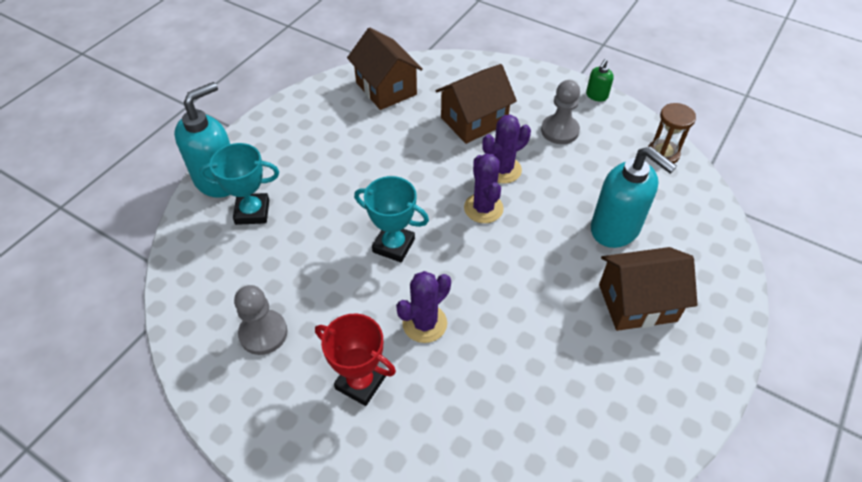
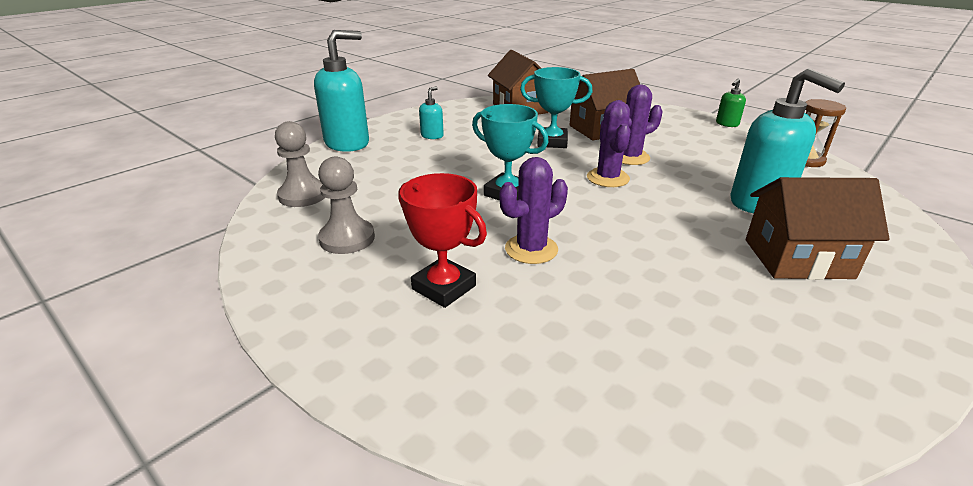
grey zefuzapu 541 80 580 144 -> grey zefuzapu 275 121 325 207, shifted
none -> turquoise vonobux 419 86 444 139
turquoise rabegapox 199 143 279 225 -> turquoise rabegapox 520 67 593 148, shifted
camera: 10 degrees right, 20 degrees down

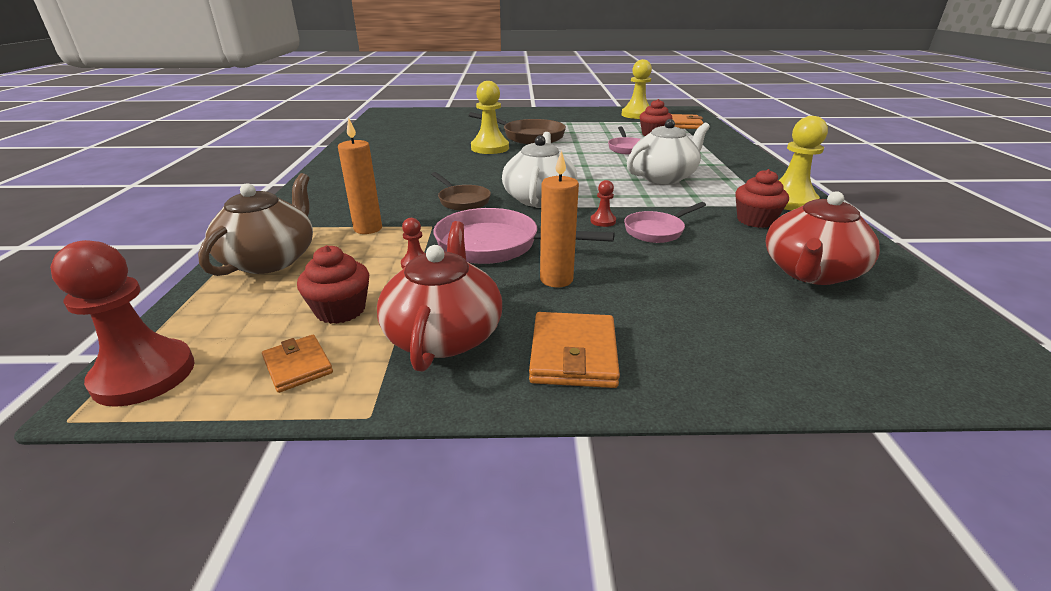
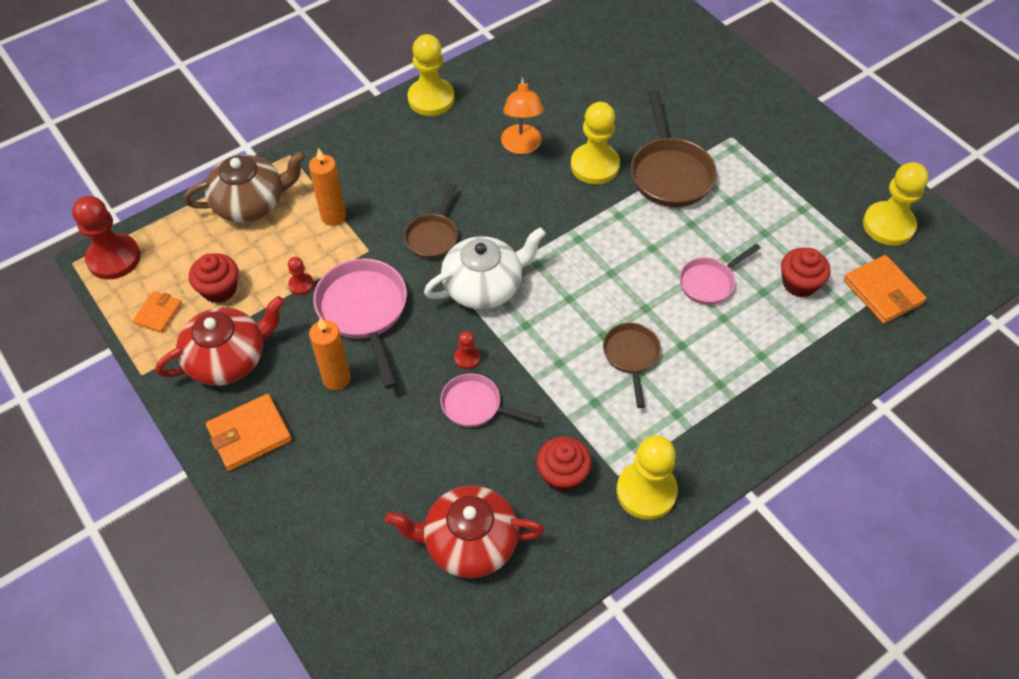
none -> yellow zefuzapu 408 34 454 116
none -> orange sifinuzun 501 77 544 154
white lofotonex 627 119 710 184 -> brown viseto 603 323 661 408
camera: 55 degrees right, 25 degrees up

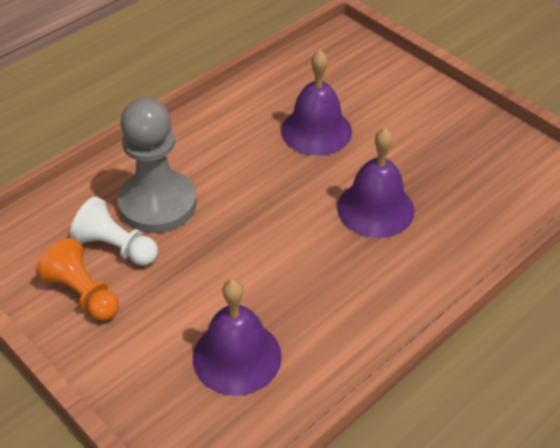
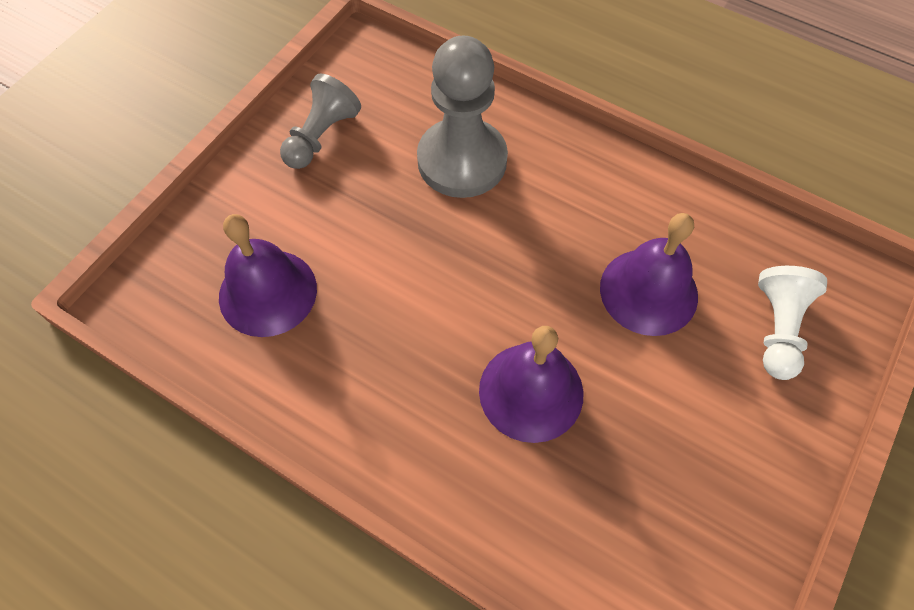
orange zefuzapu 36 238 119 321 -> grey zefuzapu 280 73 361 169
white zefuzapu 70 196 158 266 -> white zefuzapu 758 266 827 380, shifted
camera: 75 degrees right, 15 degrees up

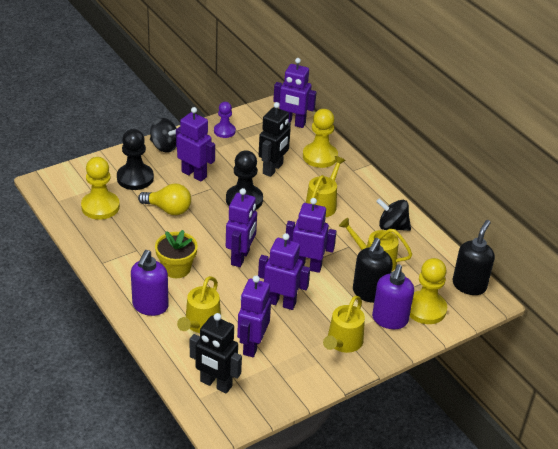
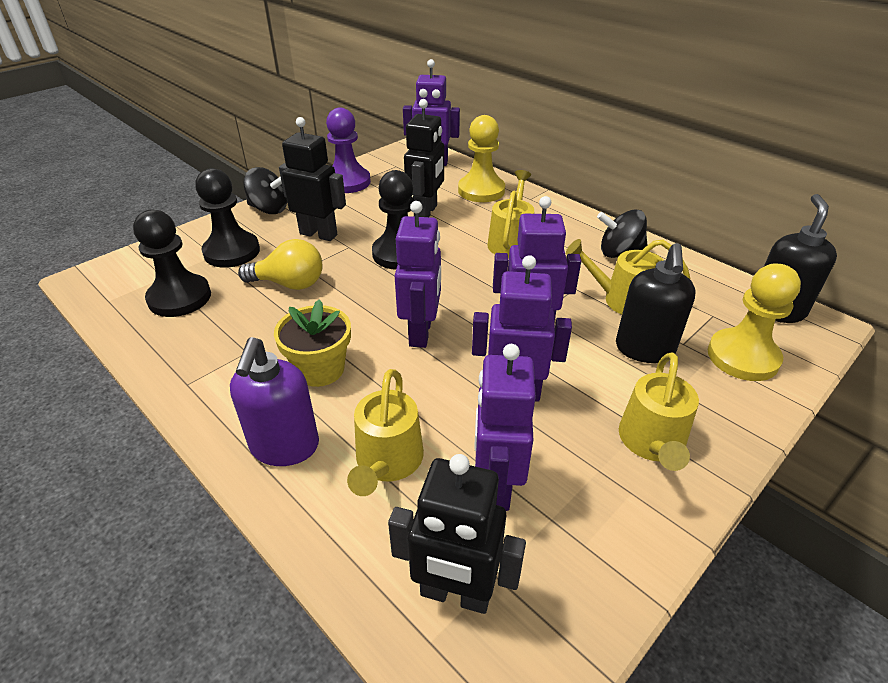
yellow zefuzapu 81 157 120 220 -> black zefuzapu 133 210 211 317
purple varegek 176 107 215 181 -> black varegek 279 117 346 241
purple zefuzapu 214 102 236 138 -> purple zefuzapu 326 107 371 193, x1.58
purple vonobux 372 264 414 329 -> none
camera: 10 degrees left, 0 degrees up

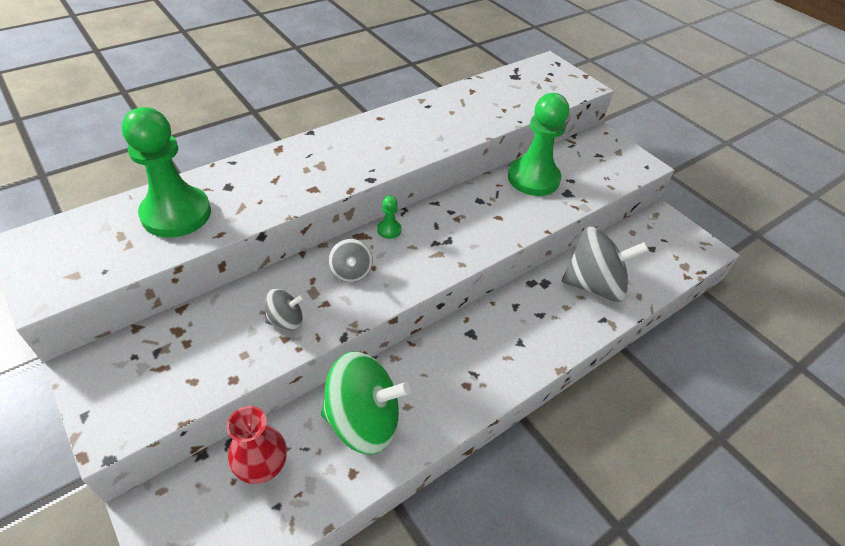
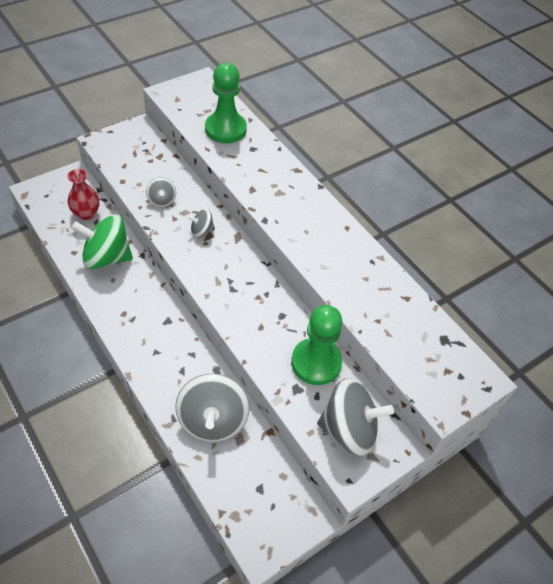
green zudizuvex 321 351 411 455 -> green zudizuvex 72 215 133 269, 90 degrees clockwise
none -> grey zudizuvex 317 378 394 457
green zefuzapu 377 195 402 239 -> none
camera: 90 degrees right, 5 degrees up

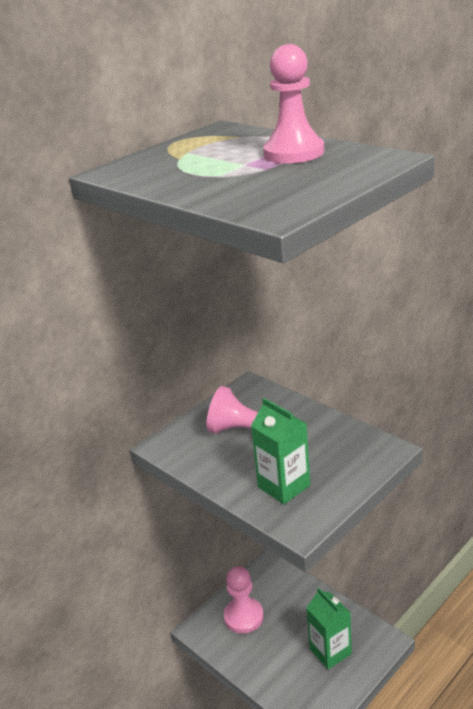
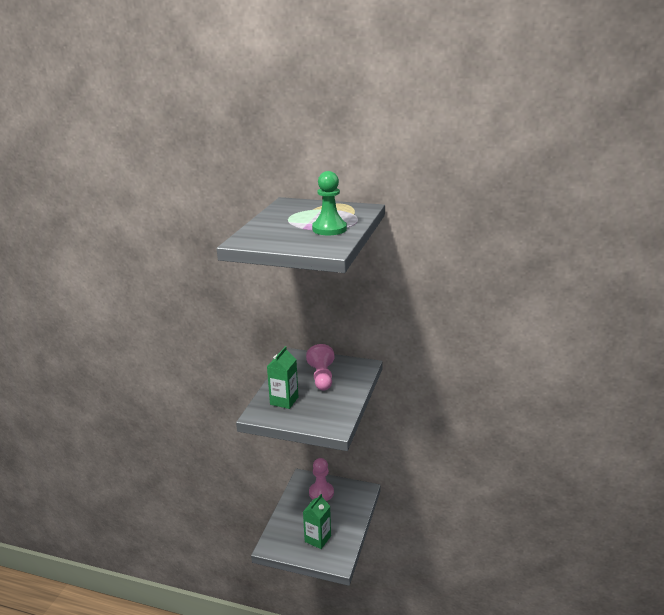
pink zefuzapu 263 44 324 163 -> green zefuzapu 312 171 347 235
camera: 60 degrees right, 5 degrees down

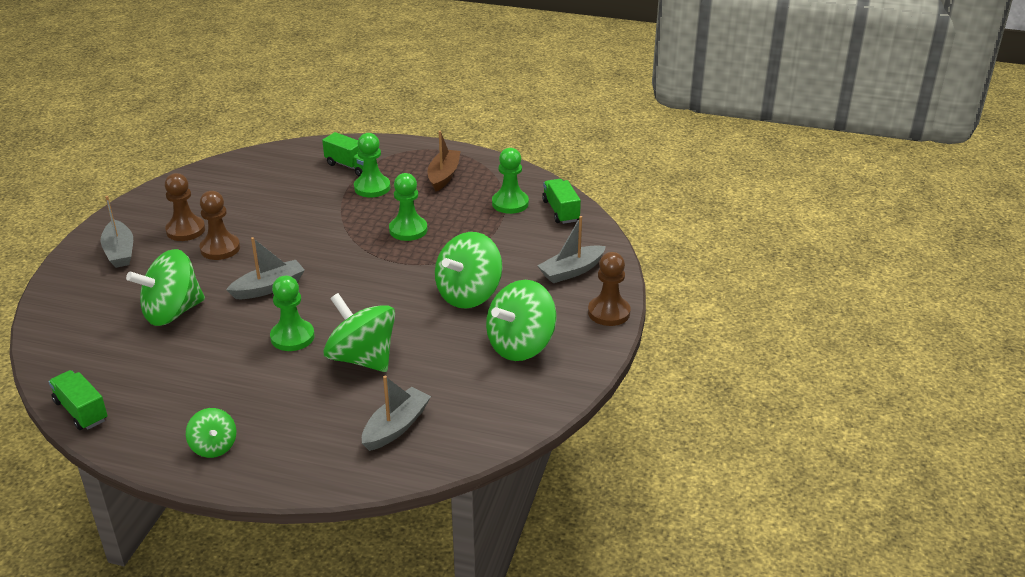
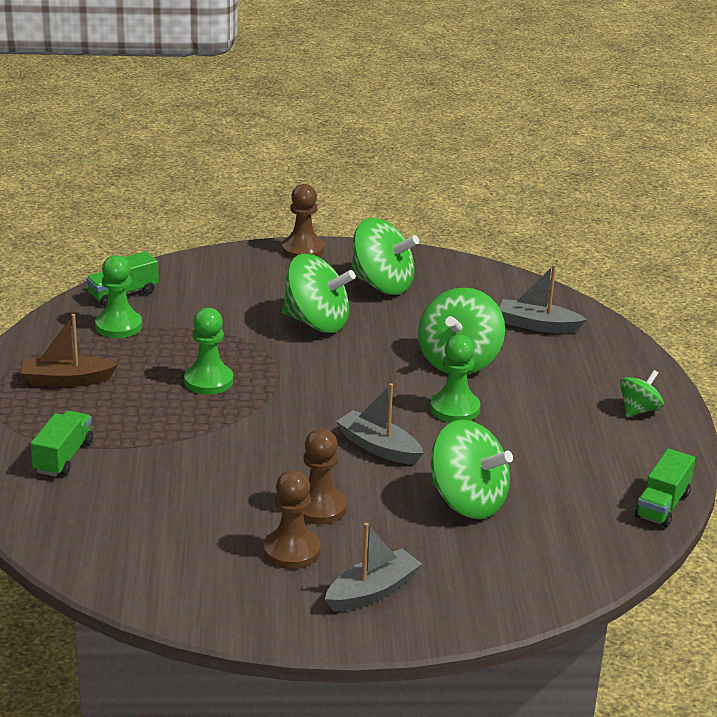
green zefuzapu 354 133 390 198 -> none
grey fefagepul 537 216 606 283 -> none
camera: 110 degrees left, 5 degrees down

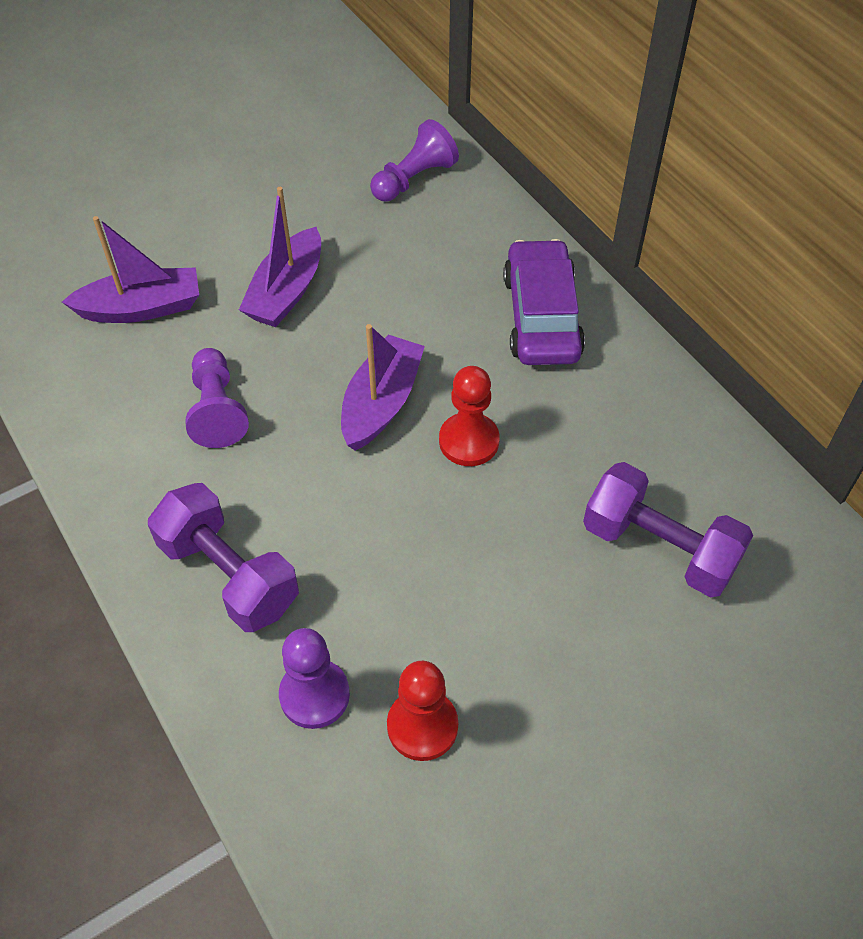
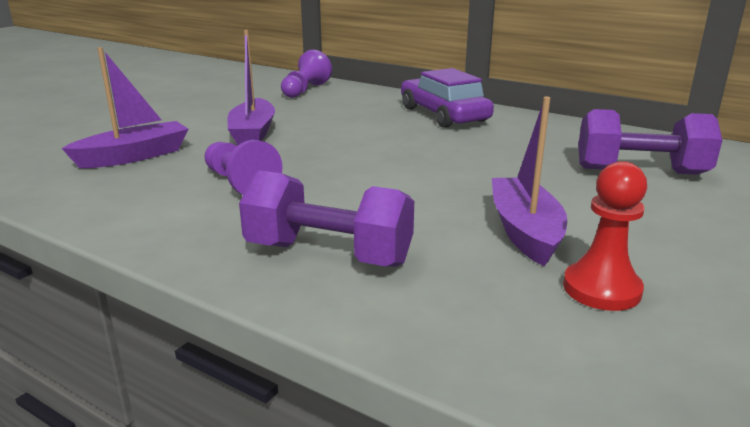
purple fefagepul 341 324 425 451 -> purple fefagepul 492 96 567 266, shifted
purple zefuzapu 279 628 350 729 -> none
red zefuzapu 439 366 500 466 -> none
camera: 25 degrees left, 30 degrees down

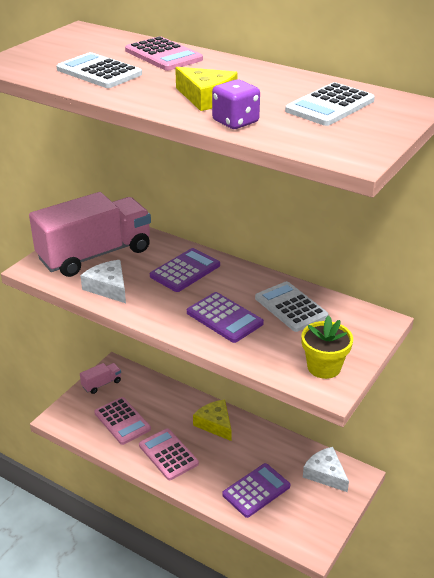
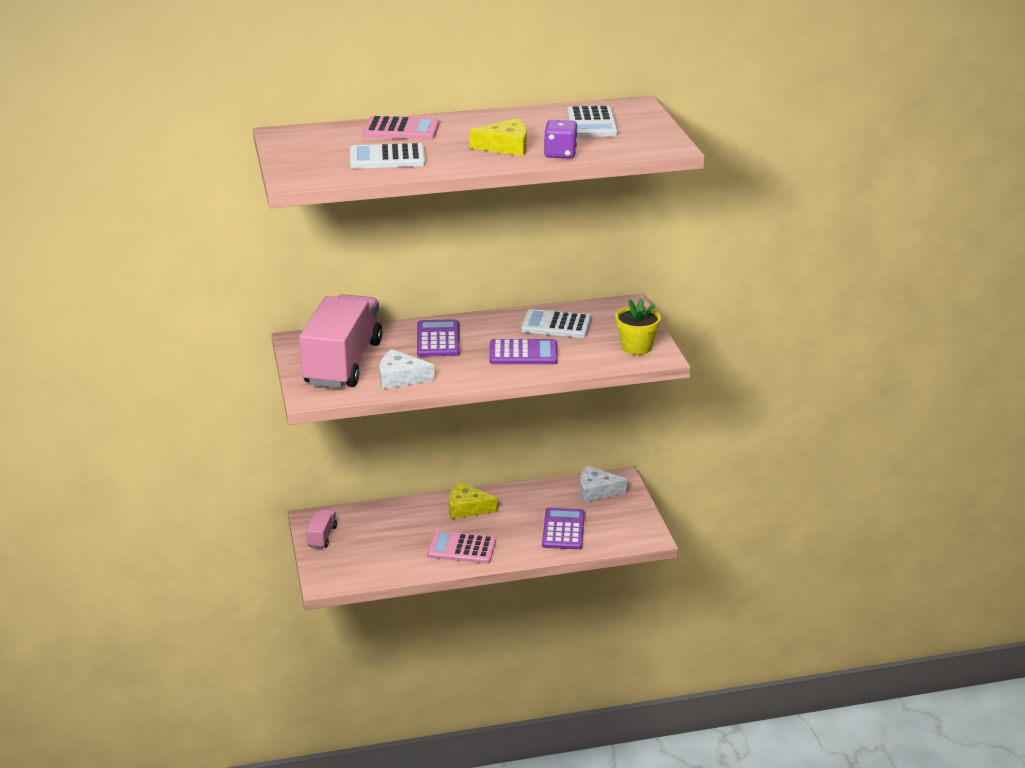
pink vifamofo 94 397 151 445 -> none
camera: 45 degrees left, 5 degrees down

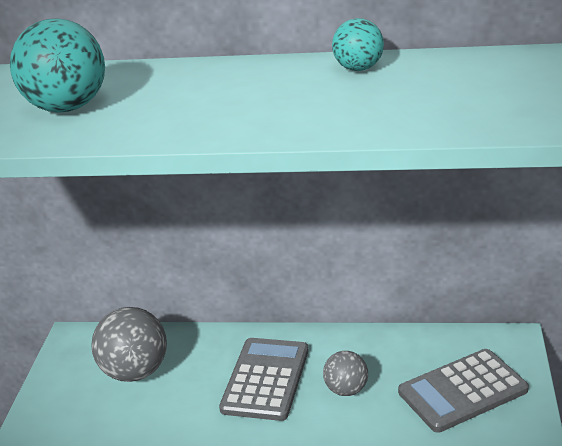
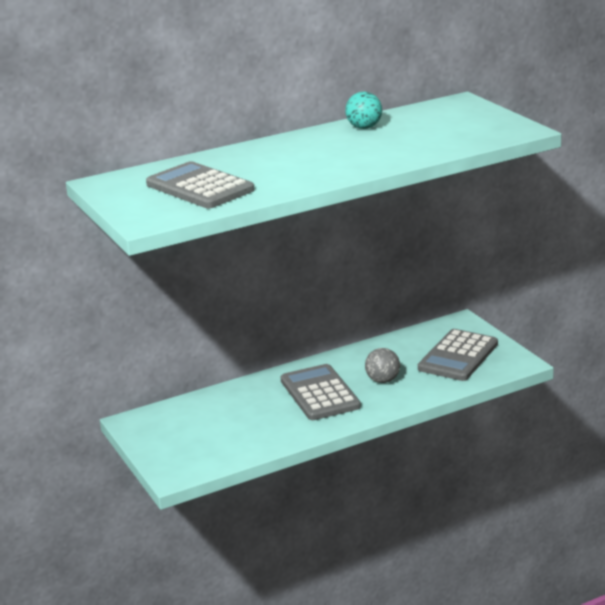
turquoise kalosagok 10 18 105 113 -> grey vifamofo 146 161 255 209
grey kalosagok 91 307 167 382 -> none
camera: 35 degrees left, 5 degrees down

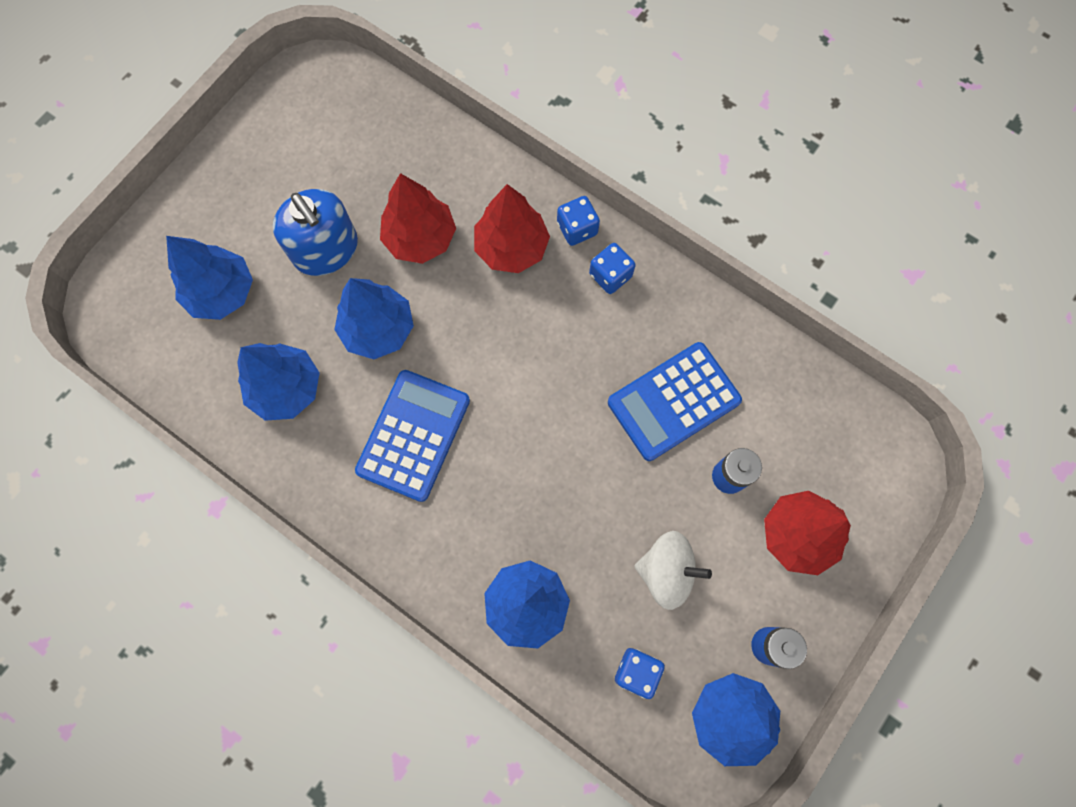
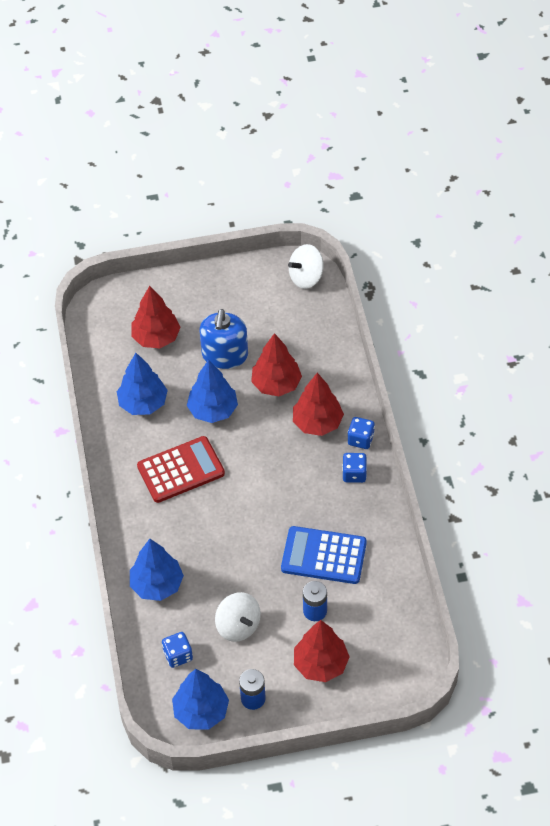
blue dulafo 166 236 253 320 -> red dulafo 131 286 181 348
blue vifamofo 355 370 470 502 -> red vifamofo 137 436 225 503
none -> white zudizuvex 288 244 324 289
camera: 45 degrees right, 20 degrees down

